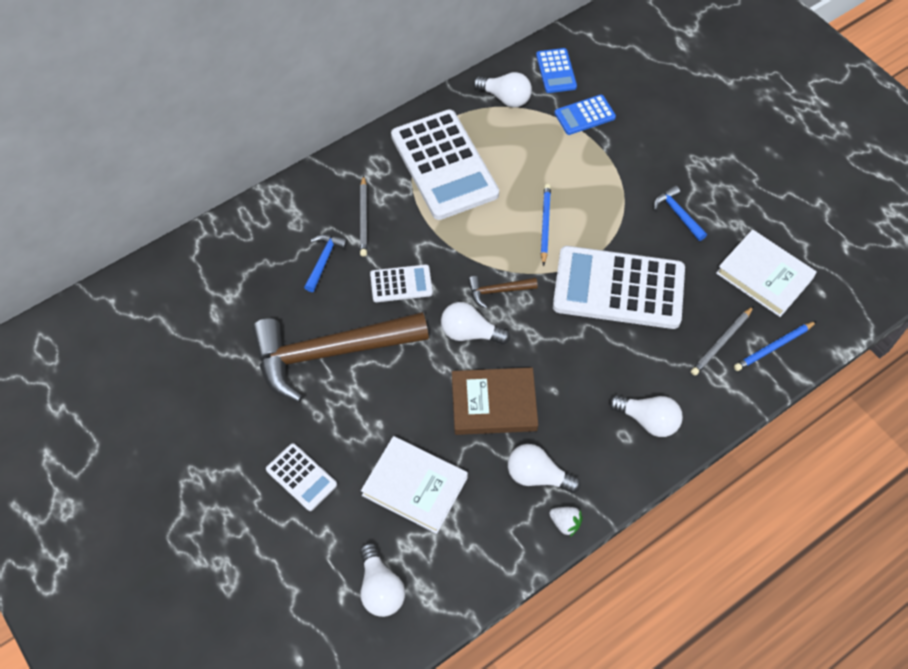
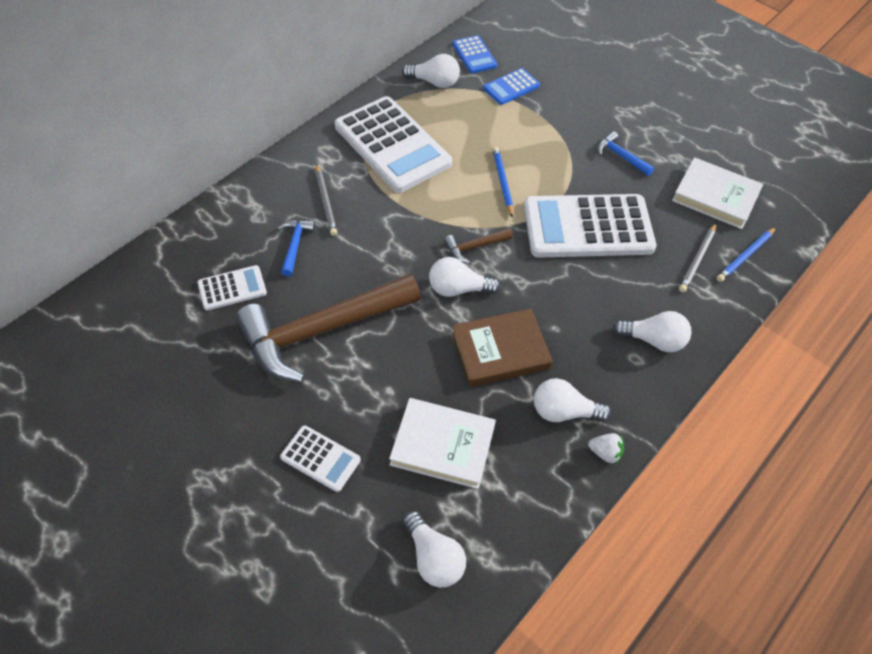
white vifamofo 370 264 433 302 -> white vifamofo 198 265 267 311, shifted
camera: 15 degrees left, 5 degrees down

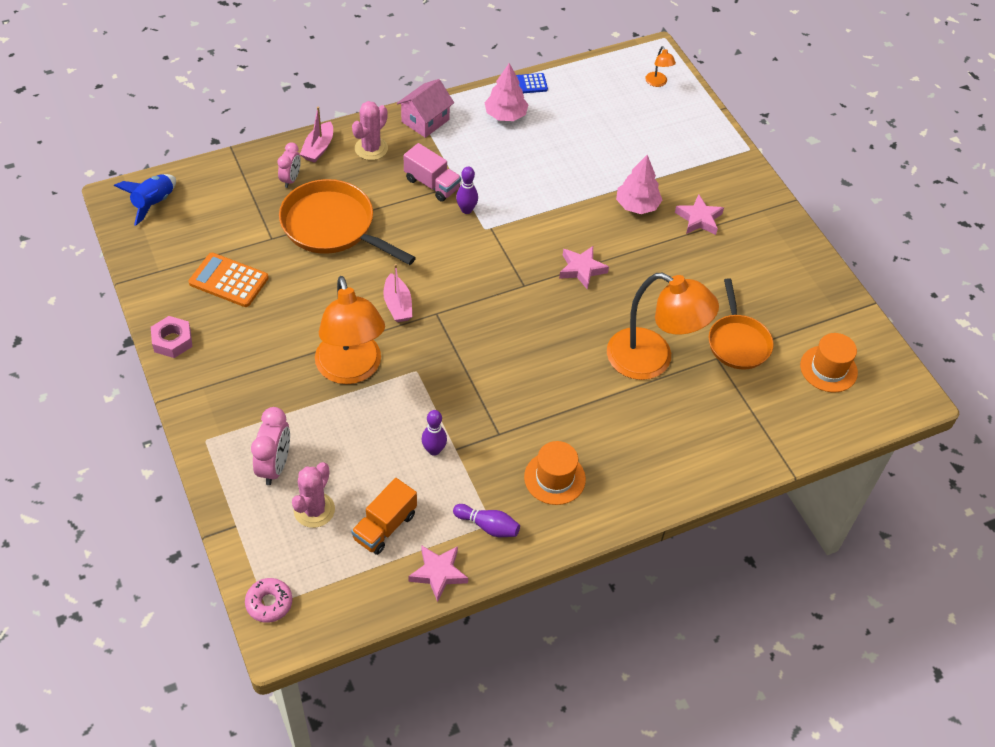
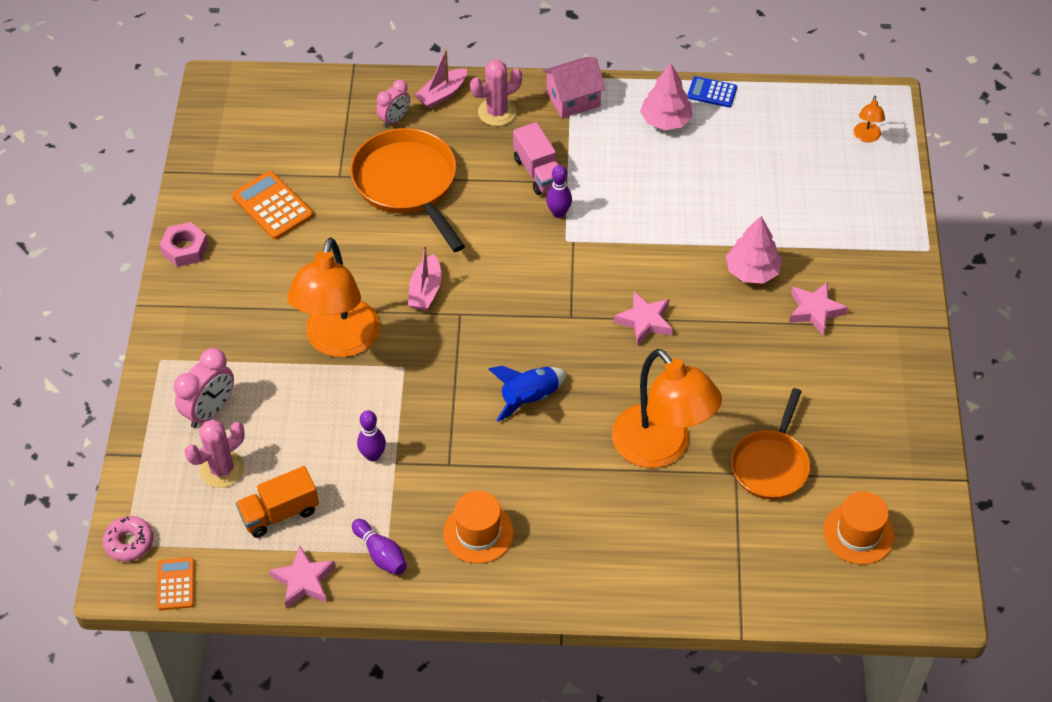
none -> orange vifamofo 157 557 195 610
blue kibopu 114 174 176 226 -> blue kibopu 489 366 567 422, shifted
camera: 30 degrees right, 0 degrees up

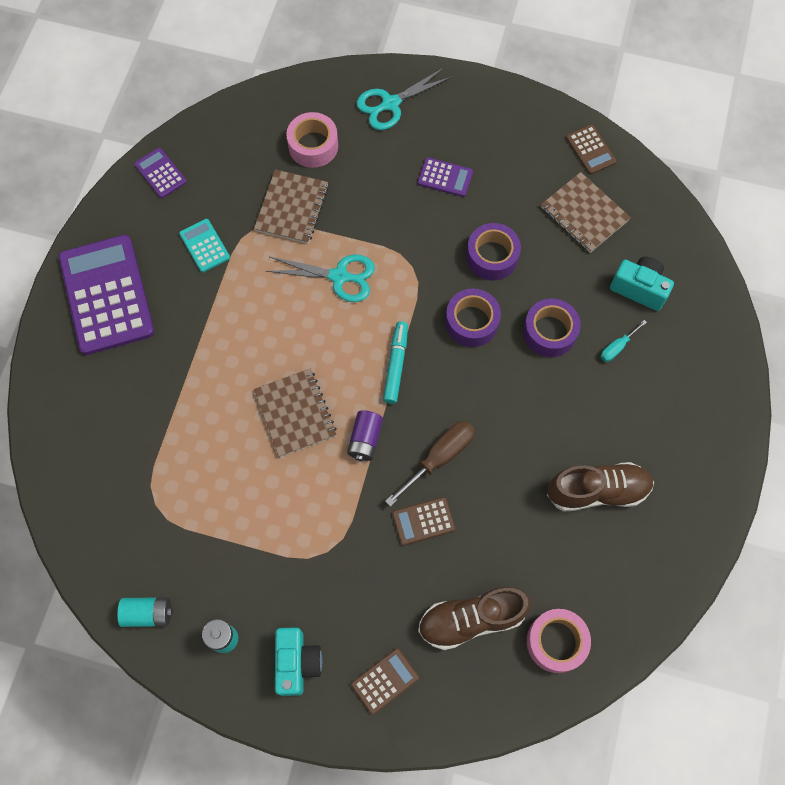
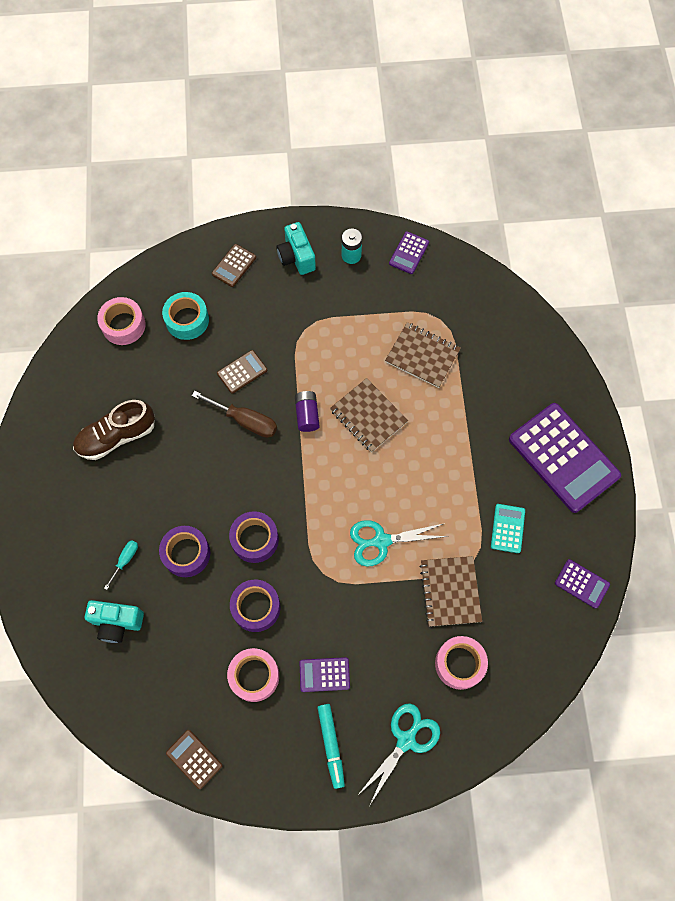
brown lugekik 418 587 531 650 -> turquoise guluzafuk 162 292 209 340
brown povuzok 385 421 475 507 -> brown povuzok 192 391 277 438, 90 degrees counterclockwise
none -> pink guluzafuk 227 648 279 702
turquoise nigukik 383 321 408 404 -> turquoise nigukik 317 704 345 789, shifted
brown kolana 541 172 631 253 -> brown kolana 385 322 461 388, shifted
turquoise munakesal 117 597 173 627 -> purple vifamofo 389 232 429 274
turquoise vifamofo 179 219 230 272 -> turquoise vifamofo 491 504 525 553, 120 degrees counterclockwise
camera: 160 degrees right, 0 degrees up

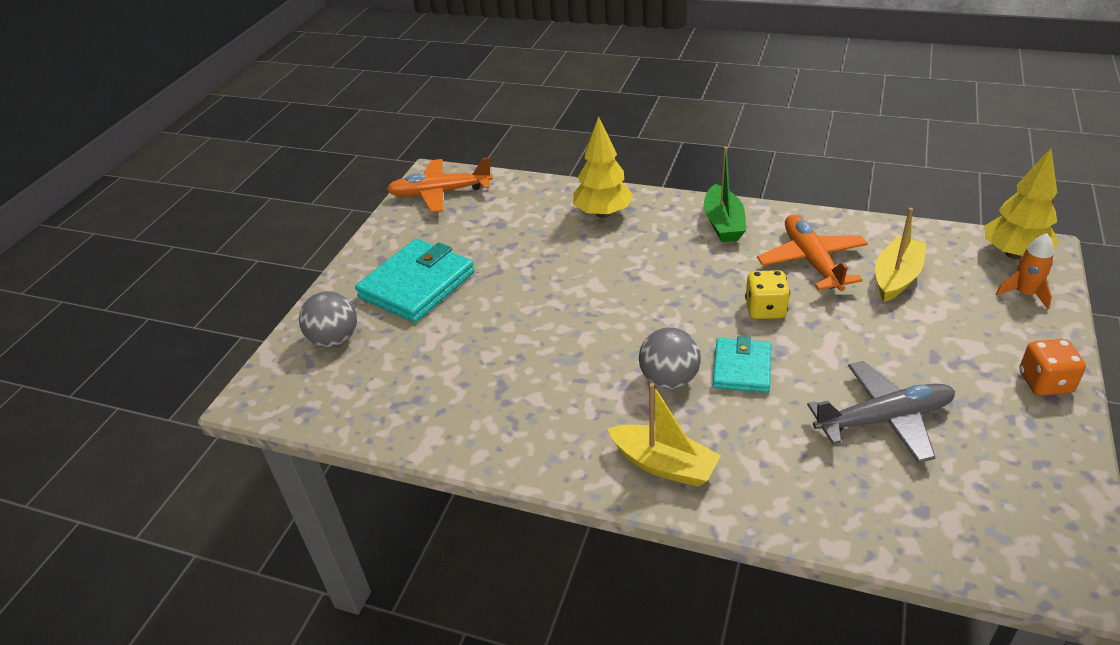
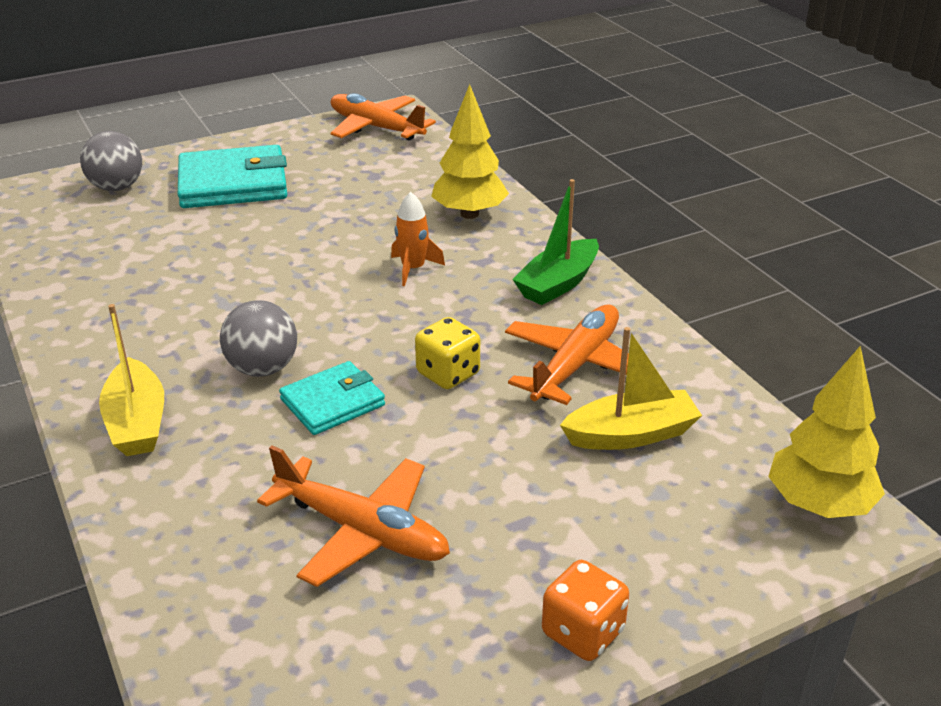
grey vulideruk 807 361 955 463 -> orange vulideruk 257 446 450 587
orange kibopu 996 233 1054 309 -> orange kibopu 391 192 445 286, shifted
camera: 40 degrees right, 5 degrees down

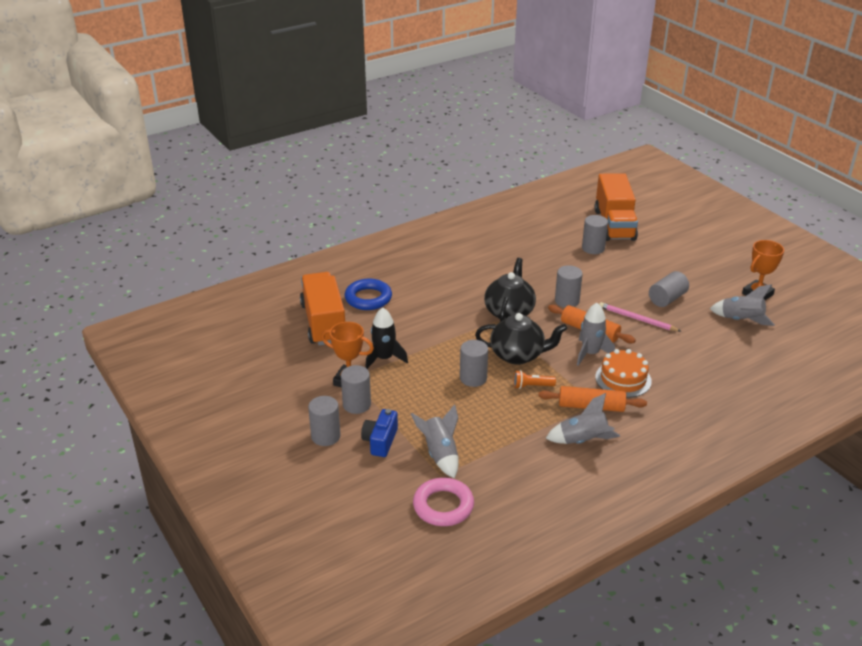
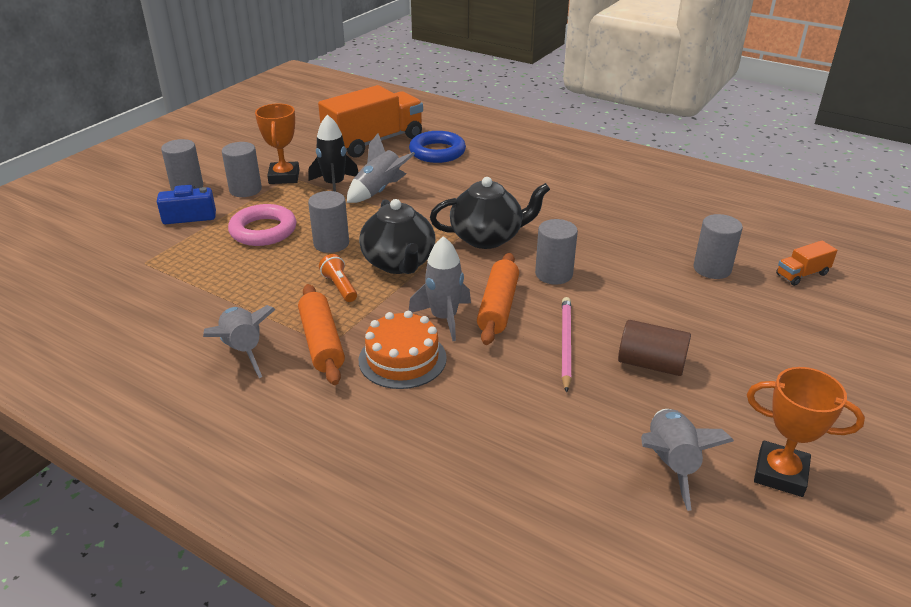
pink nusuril 413 478 474 526 -> pink nusuril 228 204 296 246, shifted
grey kibopu 411 404 458 478 -> grey kibopu 347 133 415 203, shifted
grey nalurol 649 271 689 307 -> brown nalurol 618 320 691 376
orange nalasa 594 173 638 241 -> orange nalasa 776 241 837 286, x0.43
camera: 65 degrees right, 0 degrees up

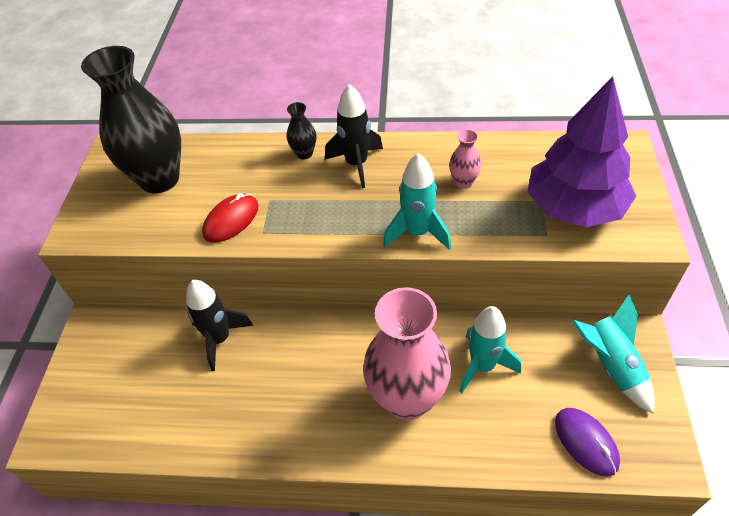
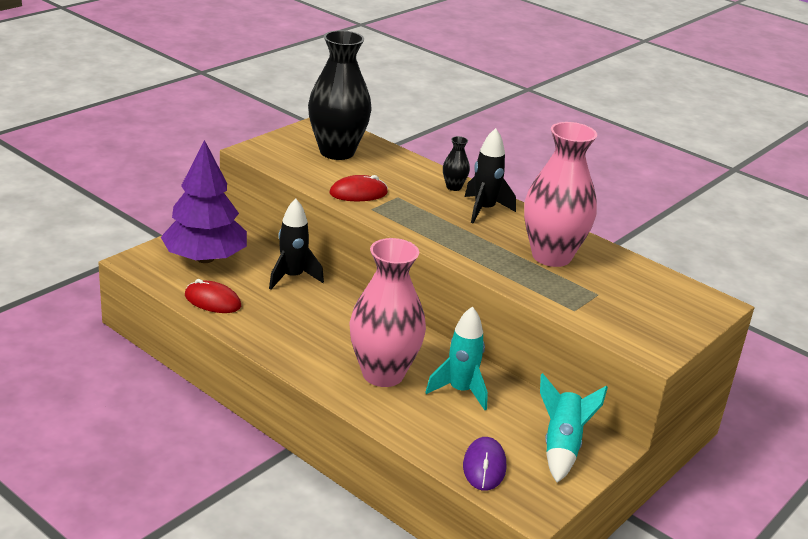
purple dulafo 527 76 636 227 -> purple dulafo 161 140 247 263, shifted
none -> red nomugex 185 279 241 313
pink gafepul 449 129 481 188 -> pink gafepul 524 122 597 267, x2.39
turquoise kibopu 383 153 451 250 -> none
camera: 30 degrees right, 20 degrees down

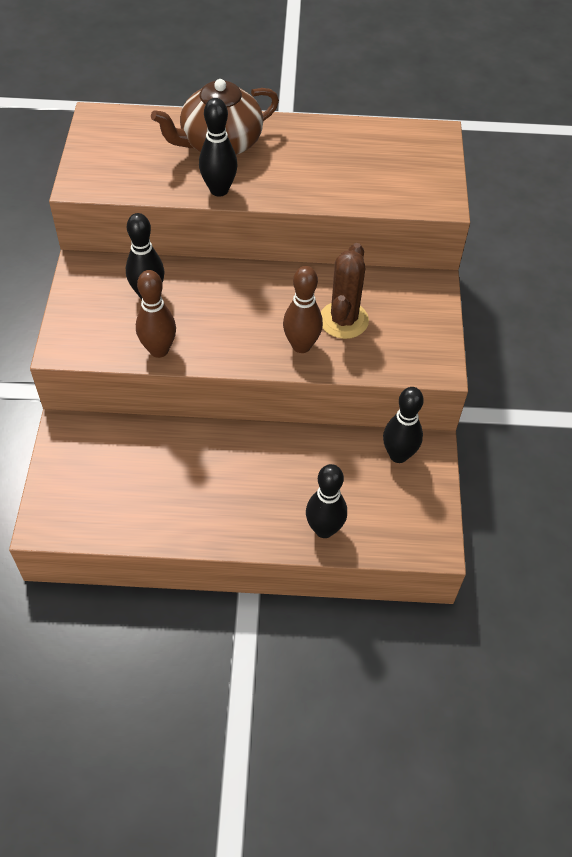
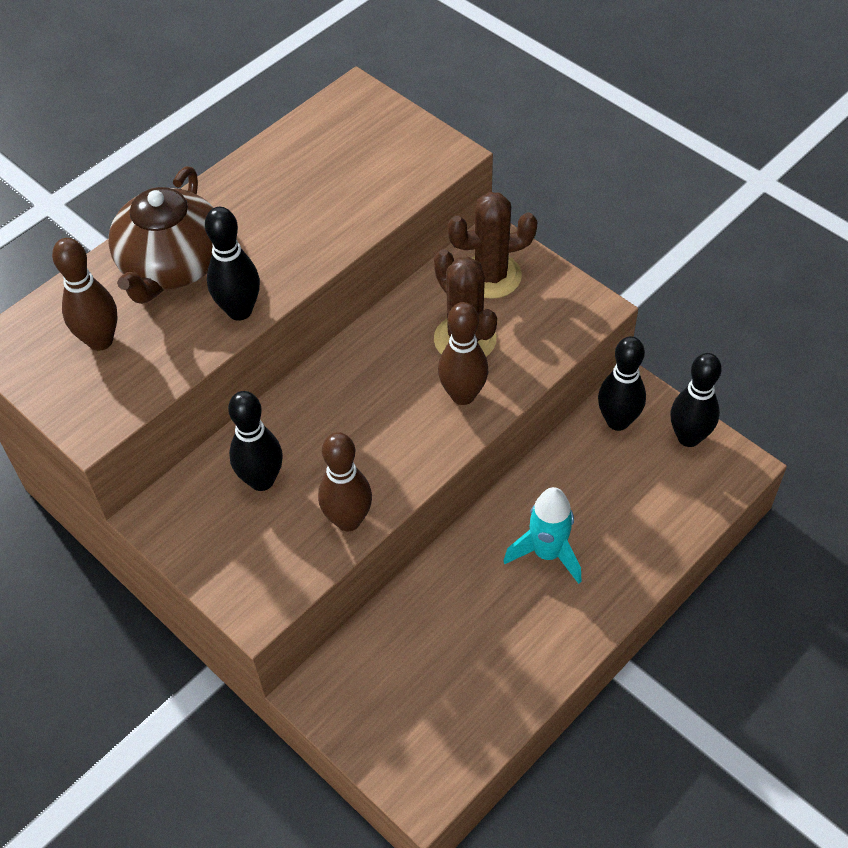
none -> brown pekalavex 52 238 117 351
none -> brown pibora 447 192 537 299
none -> turquoise kibopu 504 487 581 584
black pekalavex 306 464 347 538 -> black pekalavex 671 353 722 447, shifted
camera: 45 degrees left, 0 degrees up

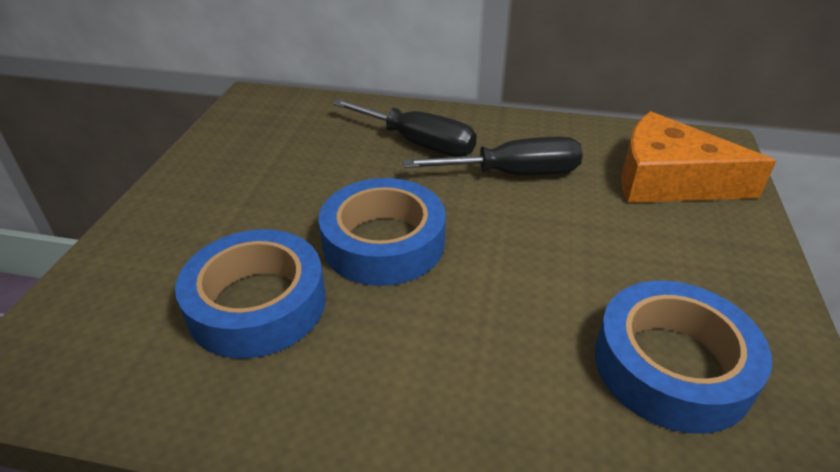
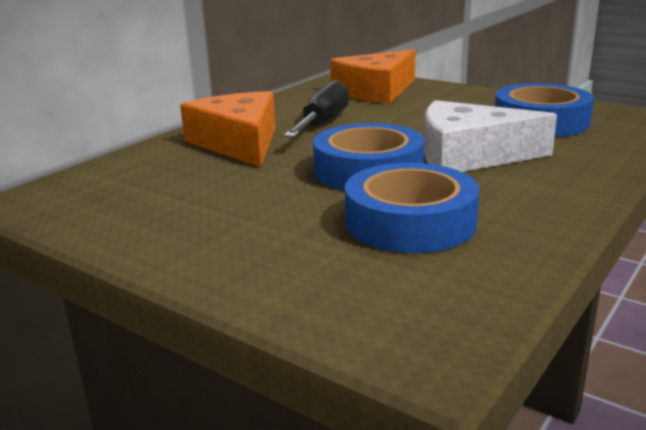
black povuzok 332 99 477 157 -> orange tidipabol 180 91 276 167
none -> white tidipabol 424 100 557 172
camera: 65 degrees left, 15 degrees down

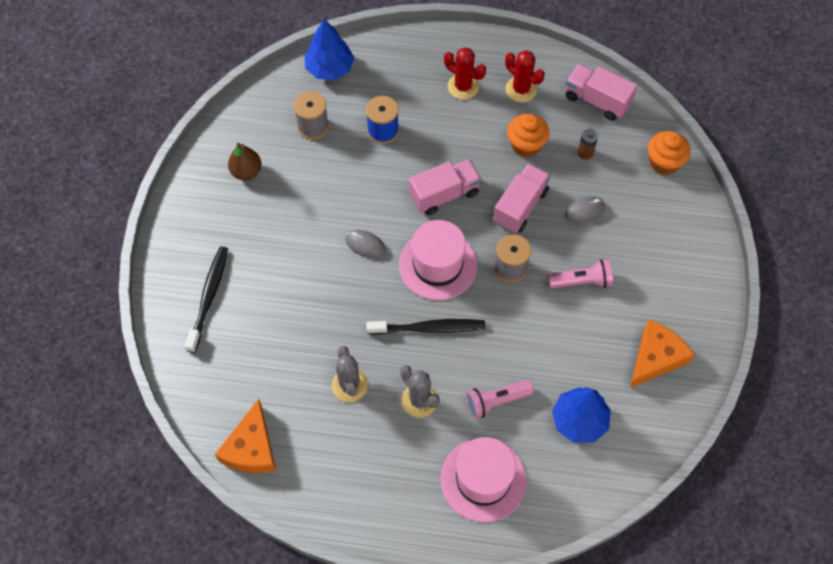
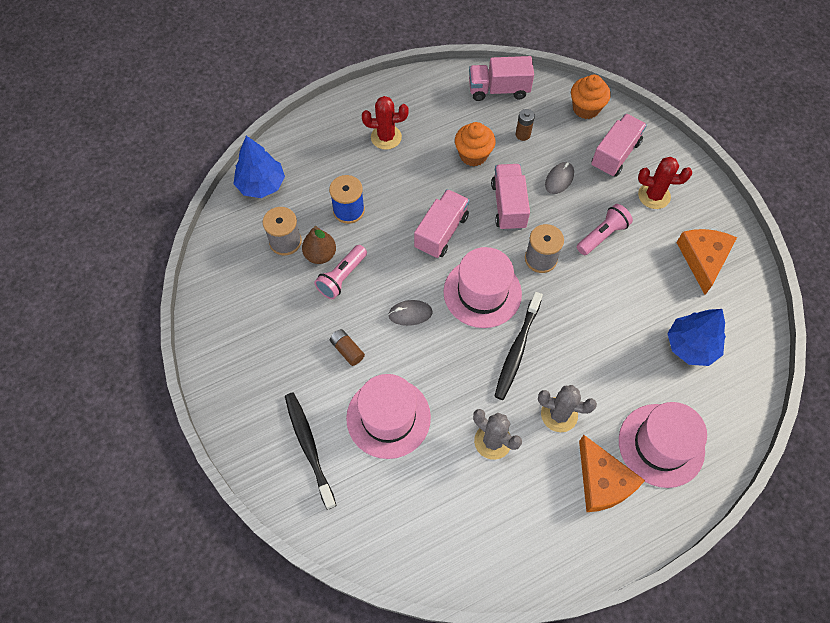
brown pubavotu 228 142 262 180 -> brown pubavotu 302 226 336 264, shifted
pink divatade 466 380 534 419 -> pink divatade 314 245 367 299, shifted
none -> brown munakesal 330 329 365 366
none -> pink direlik 346 374 431 459
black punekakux 366 319 485 335 -> black punekakux 494 292 543 400, 150 degrees clockwise
orange tidipabol 215 399 276 473 -> orange tidipabol 579 435 645 512, shifted
none -> pink nalasa 591 114 647 177
red pibora 505 50 545 102 -> red pibora 638 157 692 209, shifted
camera: 35 degrees left, 0 degrees up

